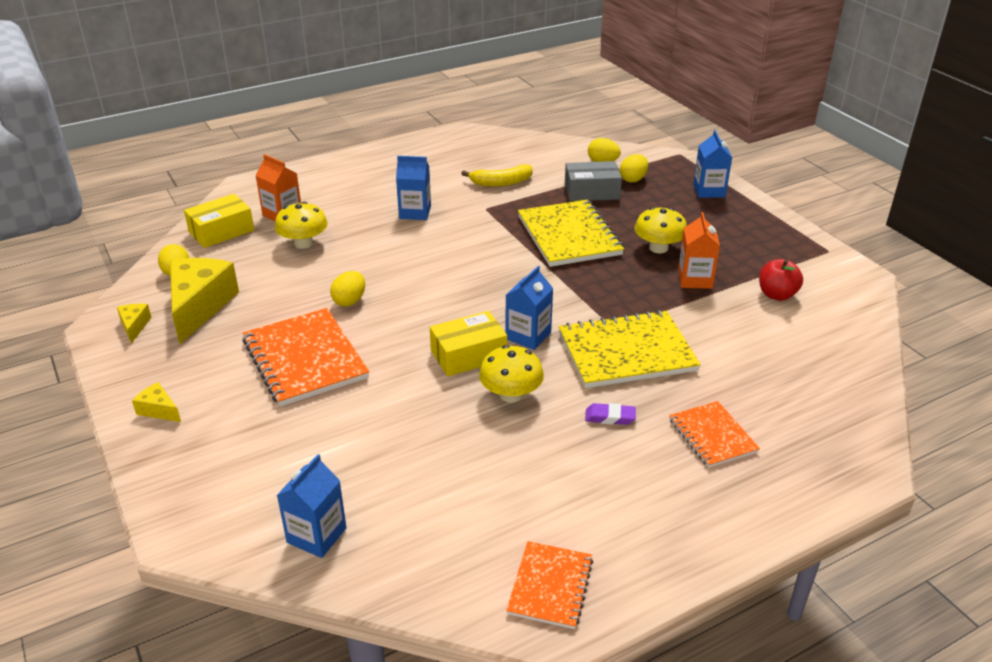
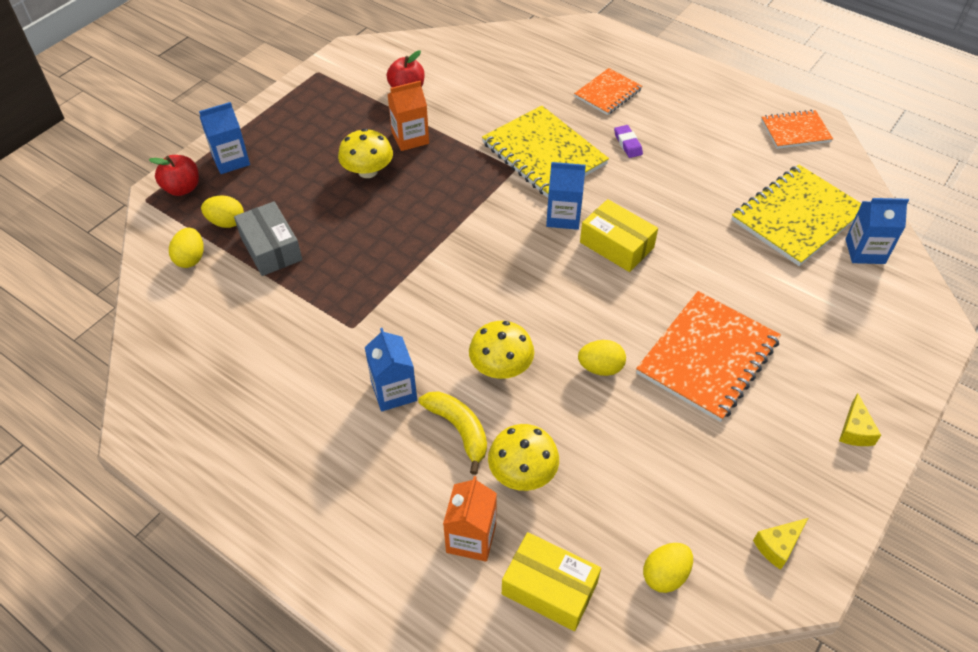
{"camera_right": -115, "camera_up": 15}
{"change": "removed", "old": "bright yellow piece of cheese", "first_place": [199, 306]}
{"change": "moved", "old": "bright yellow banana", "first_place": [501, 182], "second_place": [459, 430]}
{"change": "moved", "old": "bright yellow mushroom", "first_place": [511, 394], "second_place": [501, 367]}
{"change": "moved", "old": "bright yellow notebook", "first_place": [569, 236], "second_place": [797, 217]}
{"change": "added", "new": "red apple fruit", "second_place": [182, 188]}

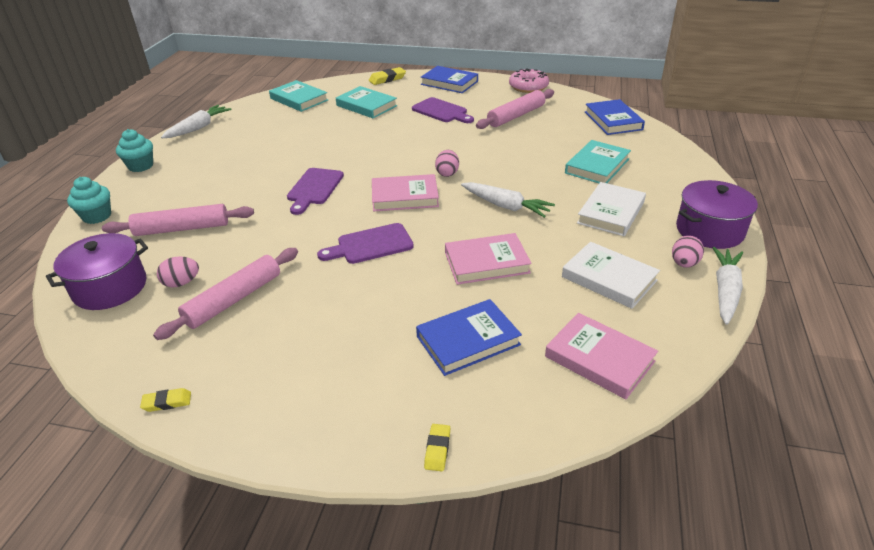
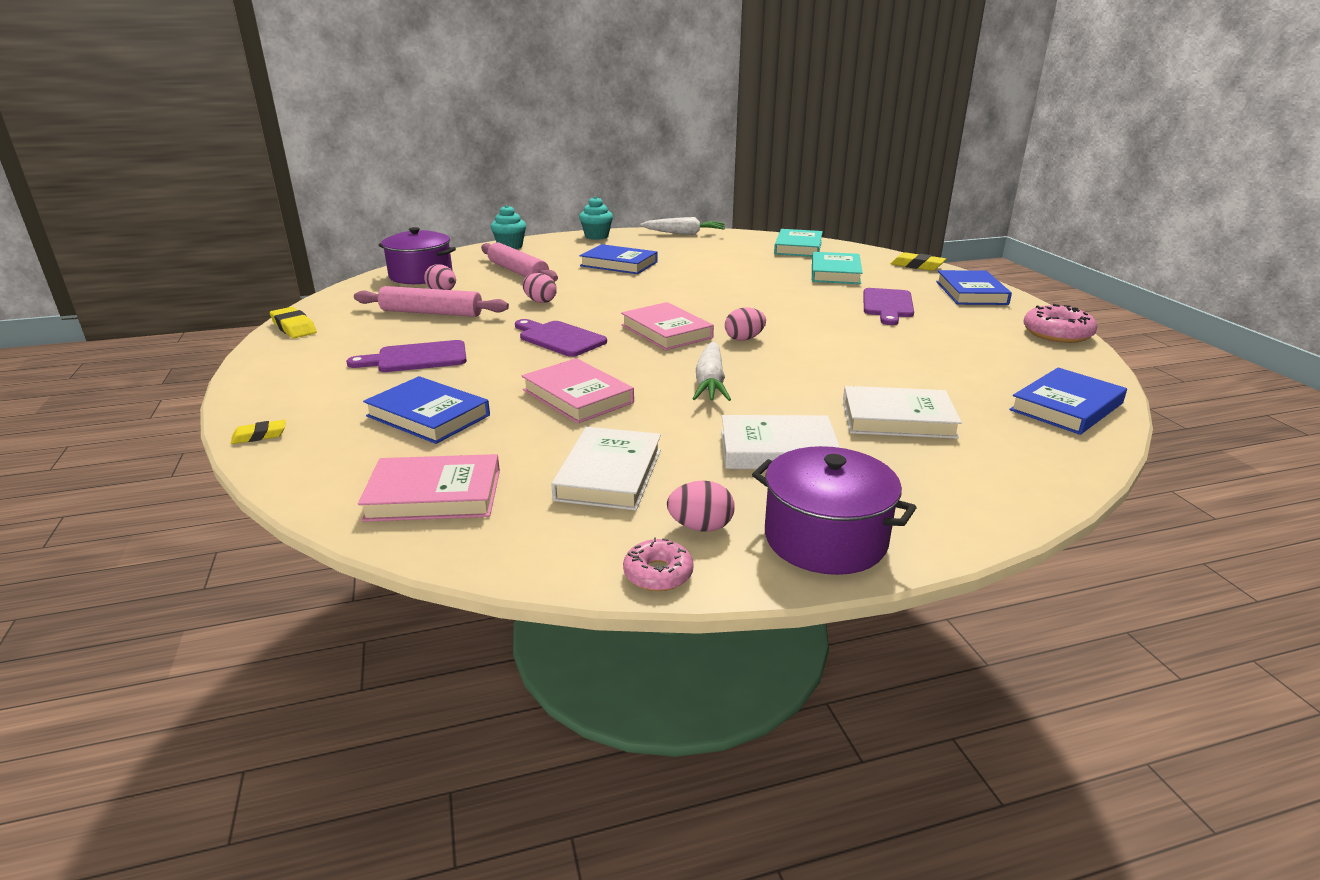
{"camera_right": 60, "camera_up": -10}
{"change": "resized", "old": "bright yellow eraser", "first_place": [167, 402], "second_place": [294, 327], "factor": 1.61}
{"change": "moved", "old": "royal purple bread board", "first_place": [314, 188], "second_place": [416, 358]}
{"change": "removed", "old": "pink pastry roller", "first_place": [516, 116]}
{"change": "turned", "old": "pink hardback", "first_place": [599, 359], "second_place": [434, 495], "degrees": 75}
{"change": "recoloured", "old": "aqua hardback", "new": "pure white hardback", "first_place": [597, 166], "second_place": [897, 418]}
{"change": "replaced", "old": "pure white root vegetable", "new": "pink donut", "first_place": [725, 291], "second_place": [658, 573]}
{"change": "added", "new": "pink egg shape", "second_place": [540, 301]}
{"change": "added", "new": "cobalt hardback", "second_place": [619, 264]}

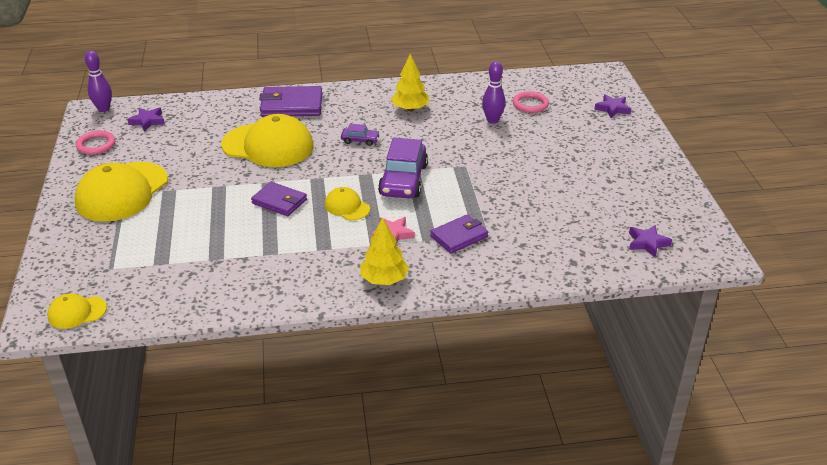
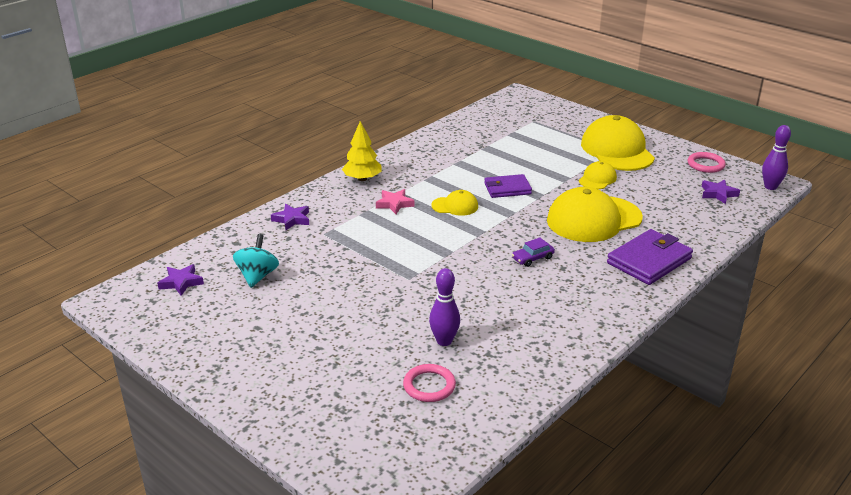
{"camera_right": 140, "camera_up": -5}
{"change": "moved", "old": "bright yellow baseball cap", "first_place": [77, 312], "second_place": [597, 179]}
{"change": "removed", "old": "royal purple automobile", "first_place": [403, 180]}
{"change": "removed", "old": "bright yellow tree", "first_place": [410, 109]}
{"change": "removed", "old": "royal purple card wallet", "first_place": [459, 236]}
{"change": "moved", "old": "royal purple star", "first_place": [612, 109], "second_place": [292, 219]}
{"change": "added", "new": "aqua spinning top", "second_place": [257, 276]}

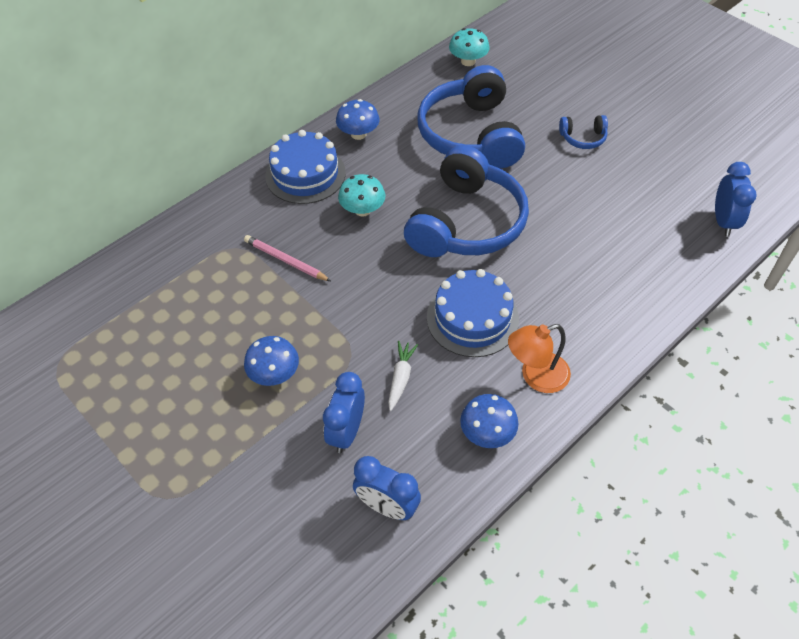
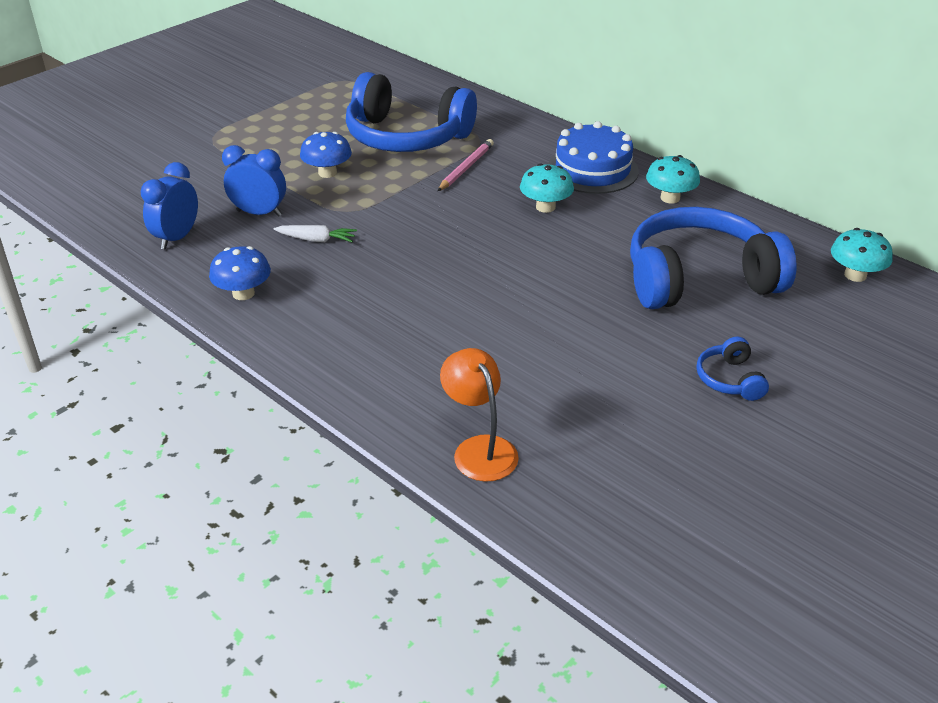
{"camera_right": 85, "camera_up": -15}
{"change": "recoloured", "old": "cobalt mushroom", "new": "aqua mushroom", "first_place": [358, 134], "second_place": [670, 198]}
{"change": "moved", "old": "cobalt headset", "first_place": [466, 223], "second_place": [406, 137]}
{"change": "removed", "old": "cobalt cake", "first_place": [472, 318]}
{"change": "moved", "old": "orange desk lamp", "first_place": [536, 376], "second_place": [479, 449]}
{"change": "removed", "old": "cobalt bedside clock", "first_place": [723, 221]}

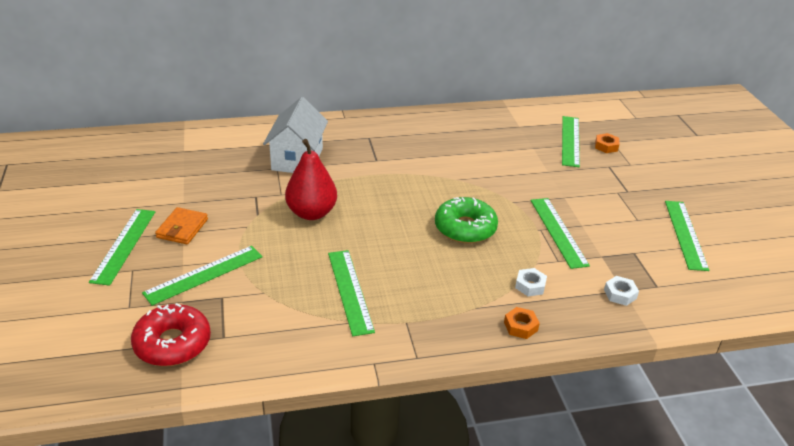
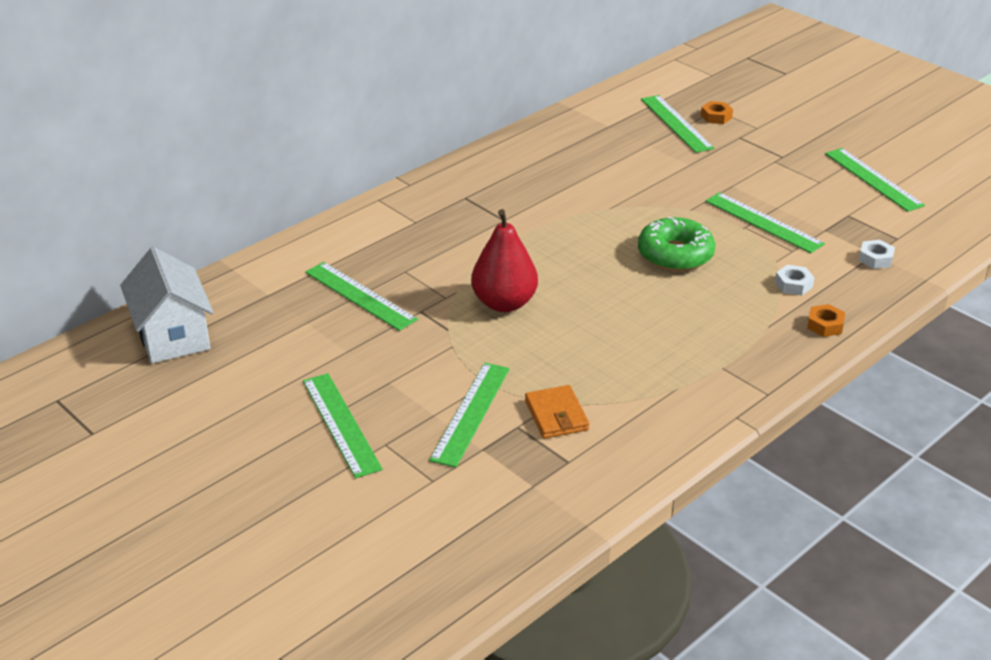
{"camera_right": -30, "camera_up": 0}
{"change": "removed", "old": "red donut", "first_place": [172, 343]}
{"change": "moved", "old": "orange card wallet", "first_place": [182, 228], "second_place": [556, 415]}
{"change": "moved", "old": "pure white house", "first_place": [297, 159], "second_place": [173, 335]}
{"change": "moved", "old": "green measuring stick", "first_place": [350, 291], "second_place": [360, 296]}

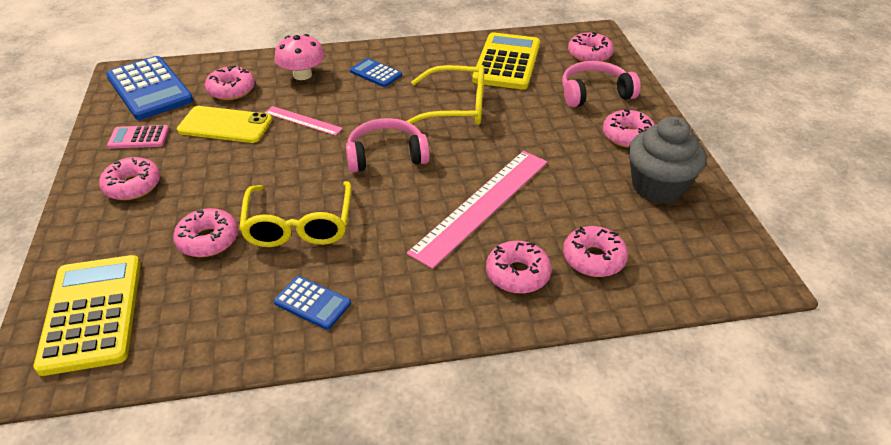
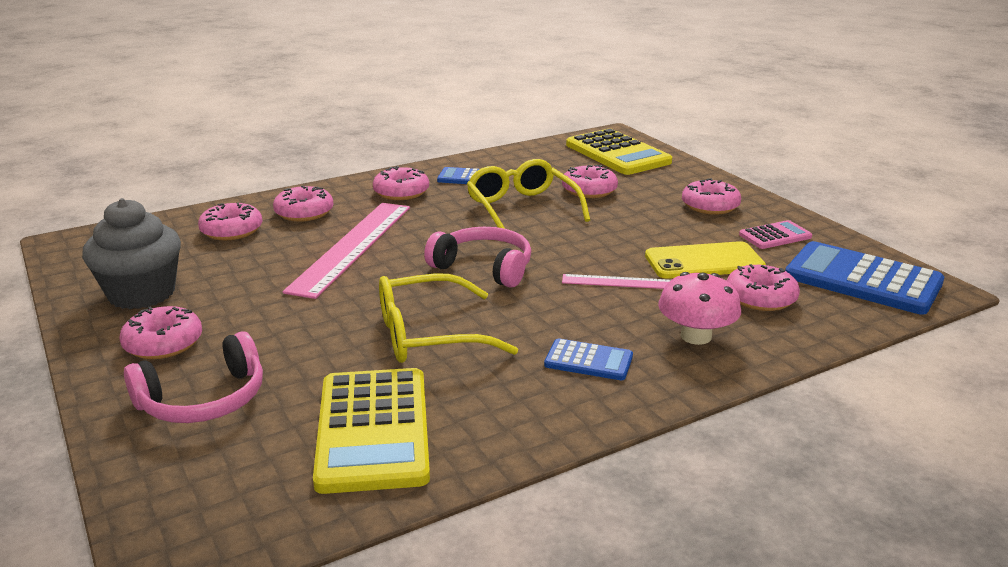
{"camera_right": 160, "camera_up": -15}
{"change": "turned", "old": "pink headset", "first_place": [386, 155], "second_place": [484, 267], "degrees": -120}
{"change": "moved", "old": "pink donut", "first_place": [589, 54], "second_place": [401, 192]}

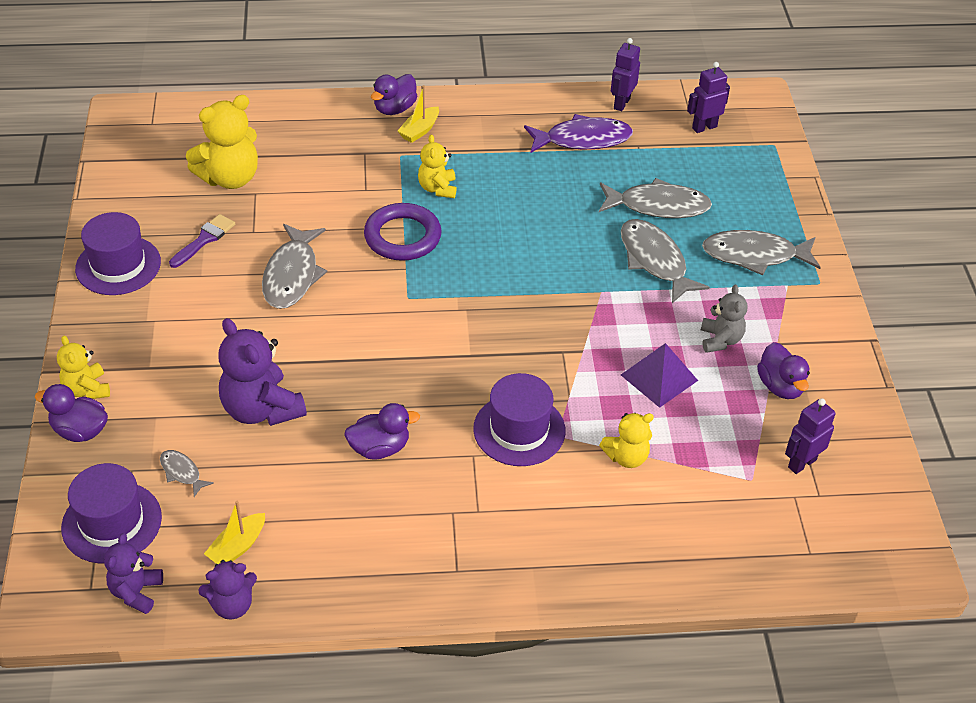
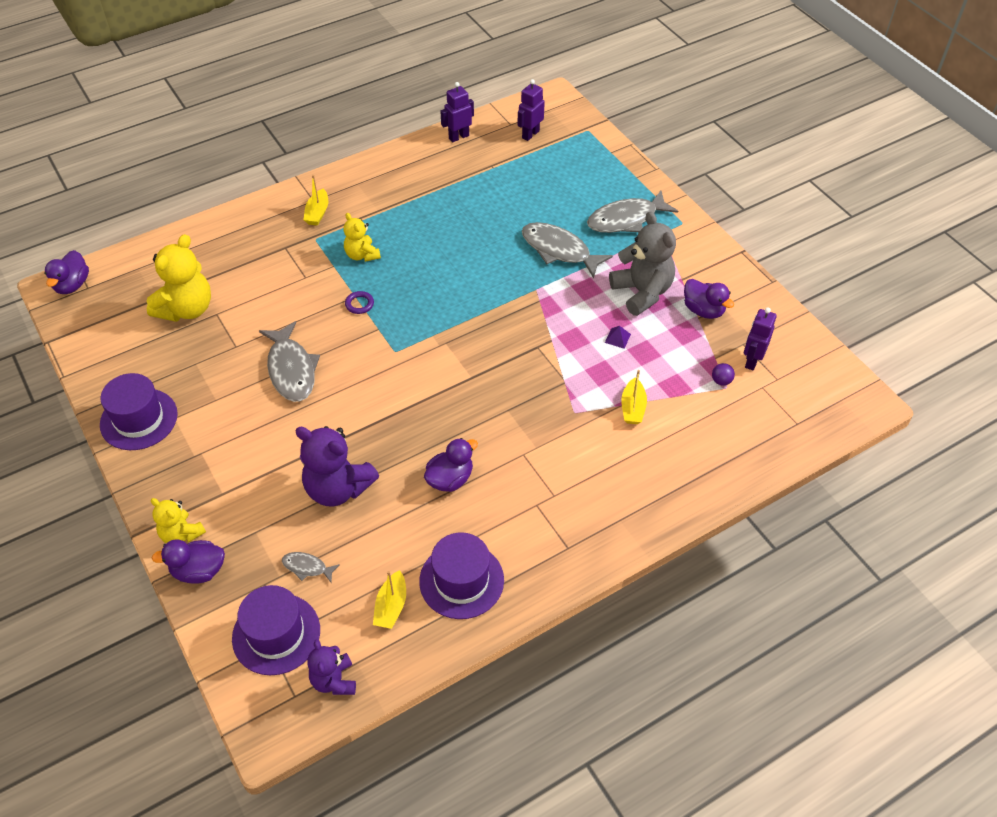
{"camera_right": -25, "camera_up": 5}
{"change": "removed", "old": "royal purple brush", "first_place": [204, 240]}
{"change": "removed", "old": "royal purple teddy", "first_place": [232, 605]}
{"change": "resized", "old": "royal purple hoop", "first_place": [402, 237], "second_place": [359, 304], "factor": 0.44}
{"change": "moved", "old": "royal purple toy duck", "first_place": [394, 109], "second_place": [72, 285]}
{"change": "moved", "old": "royal purple hat", "first_place": [519, 430], "second_place": [461, 580]}
{"change": "removed", "old": "royal purple toy fish", "first_place": [582, 140]}
{"change": "removed", "old": "gray toy fish", "first_place": [658, 206]}
{"change": "replaced", "old": "bright yellow teddy", "new": "bright yellow boat", "first_place": [626, 457], "second_place": [632, 408]}
{"change": "turned", "old": "royal purple toy robot", "first_place": [621, 103], "second_place": [458, 137], "degrees": 60}
{"change": "resized", "old": "royal purple solid pyramid", "first_place": [659, 377], "second_place": [617, 338], "factor": 0.46}
{"change": "resized", "old": "gray teddy", "first_place": [720, 340], "second_place": [642, 292], "factor": 1.71}
{"change": "added", "new": "royal purple ball", "second_place": [721, 381]}

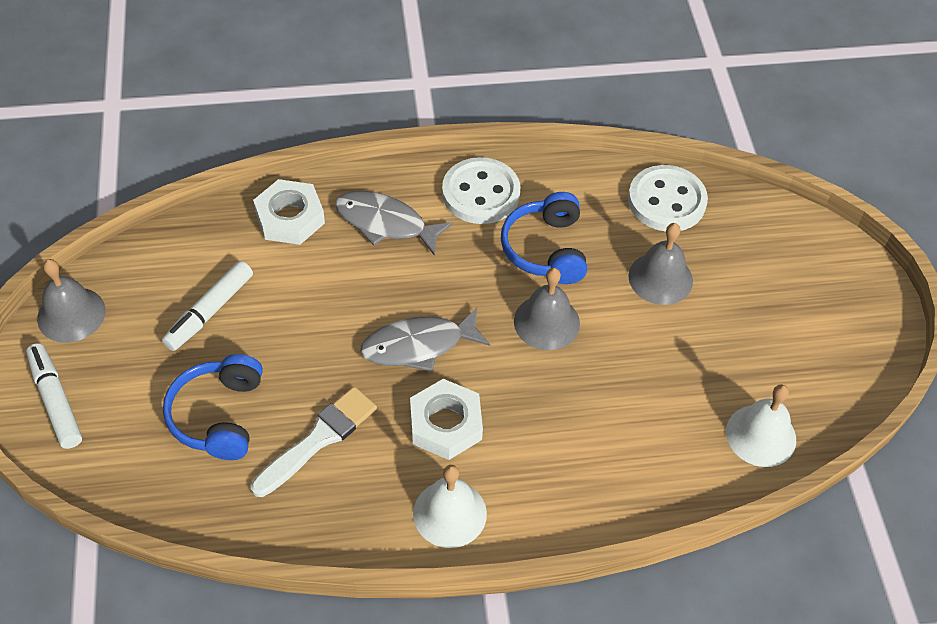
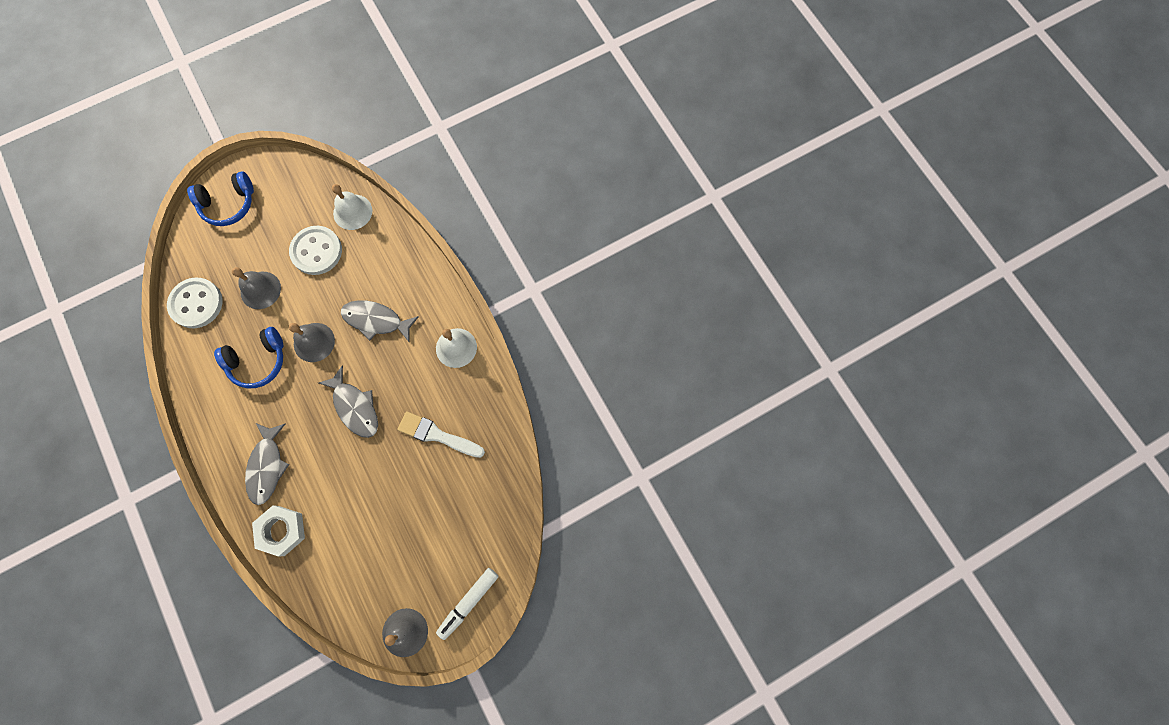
{"camera_right": -110, "camera_up": 20}
{"change": "removed", "old": "pure white marker pen", "first_place": [209, 311]}
{"change": "moved", "old": "cobalt headset", "first_place": [218, 415], "second_place": [228, 204]}
{"change": "removed", "old": "pure white hex nut", "first_place": [446, 424]}
{"change": "moved", "old": "pure white button", "first_place": [481, 193], "second_place": [316, 251]}
{"change": "added", "new": "gray toy fish", "second_place": [376, 320]}

